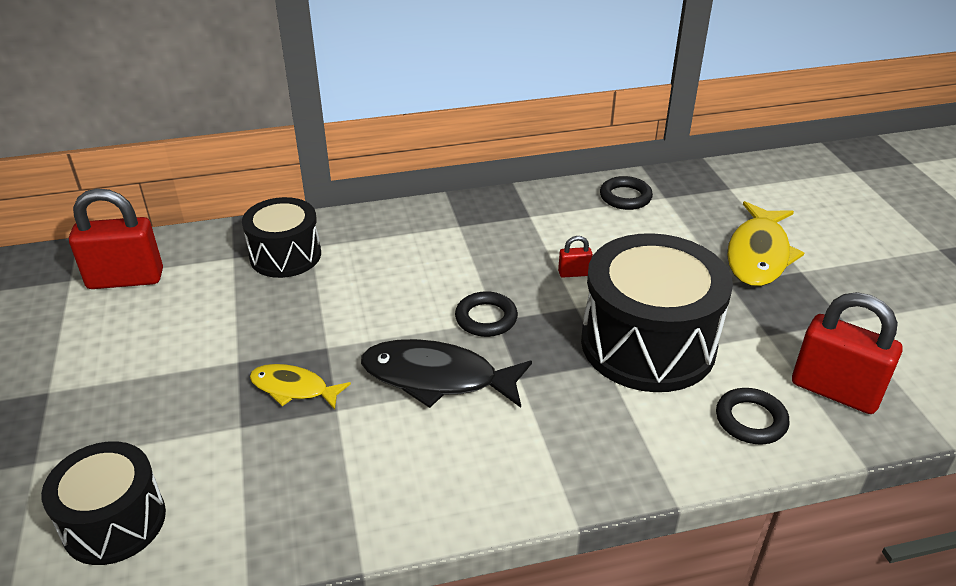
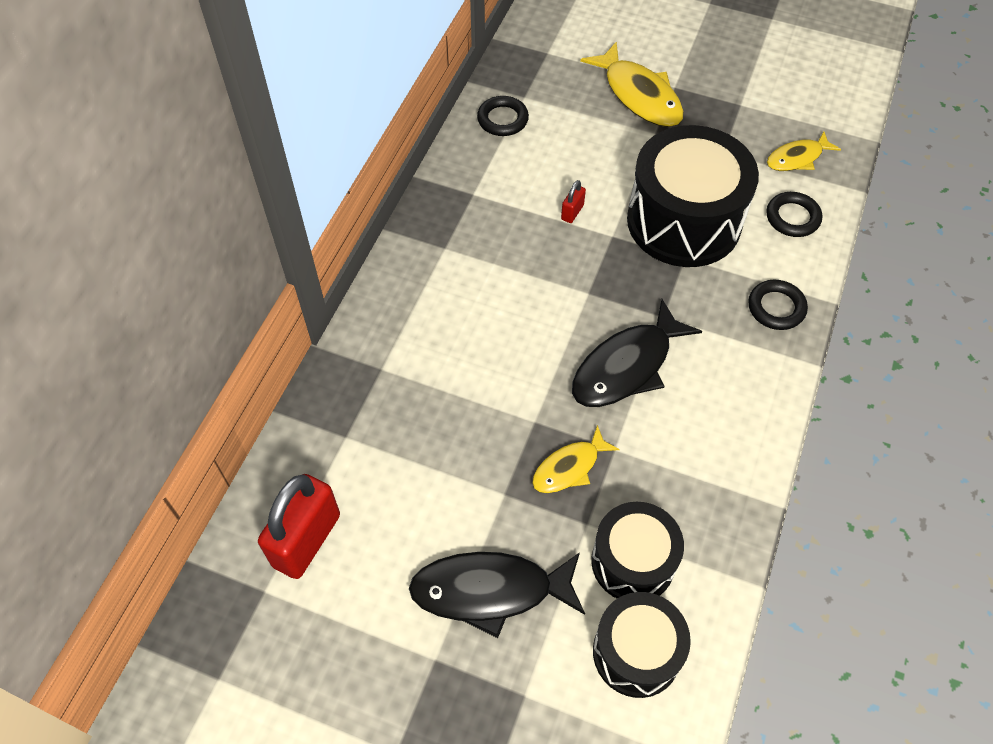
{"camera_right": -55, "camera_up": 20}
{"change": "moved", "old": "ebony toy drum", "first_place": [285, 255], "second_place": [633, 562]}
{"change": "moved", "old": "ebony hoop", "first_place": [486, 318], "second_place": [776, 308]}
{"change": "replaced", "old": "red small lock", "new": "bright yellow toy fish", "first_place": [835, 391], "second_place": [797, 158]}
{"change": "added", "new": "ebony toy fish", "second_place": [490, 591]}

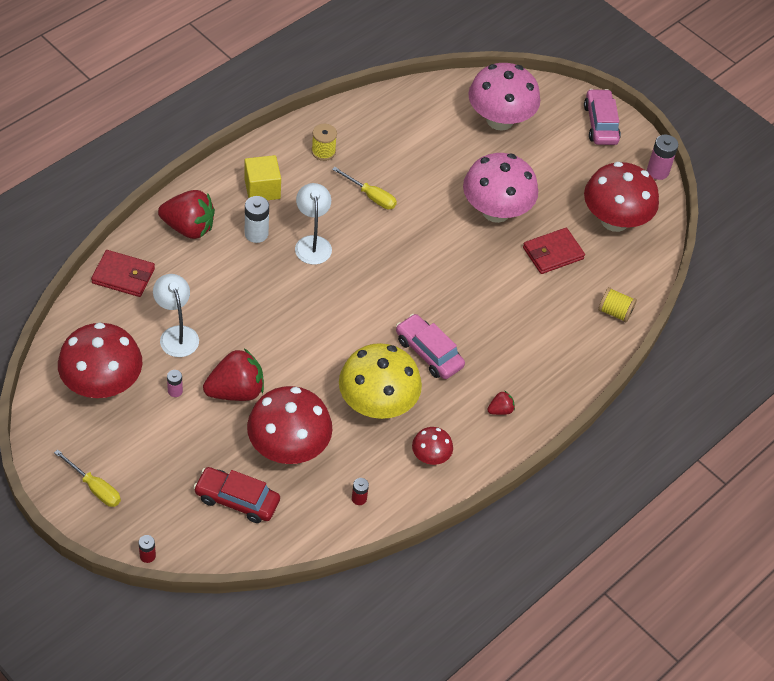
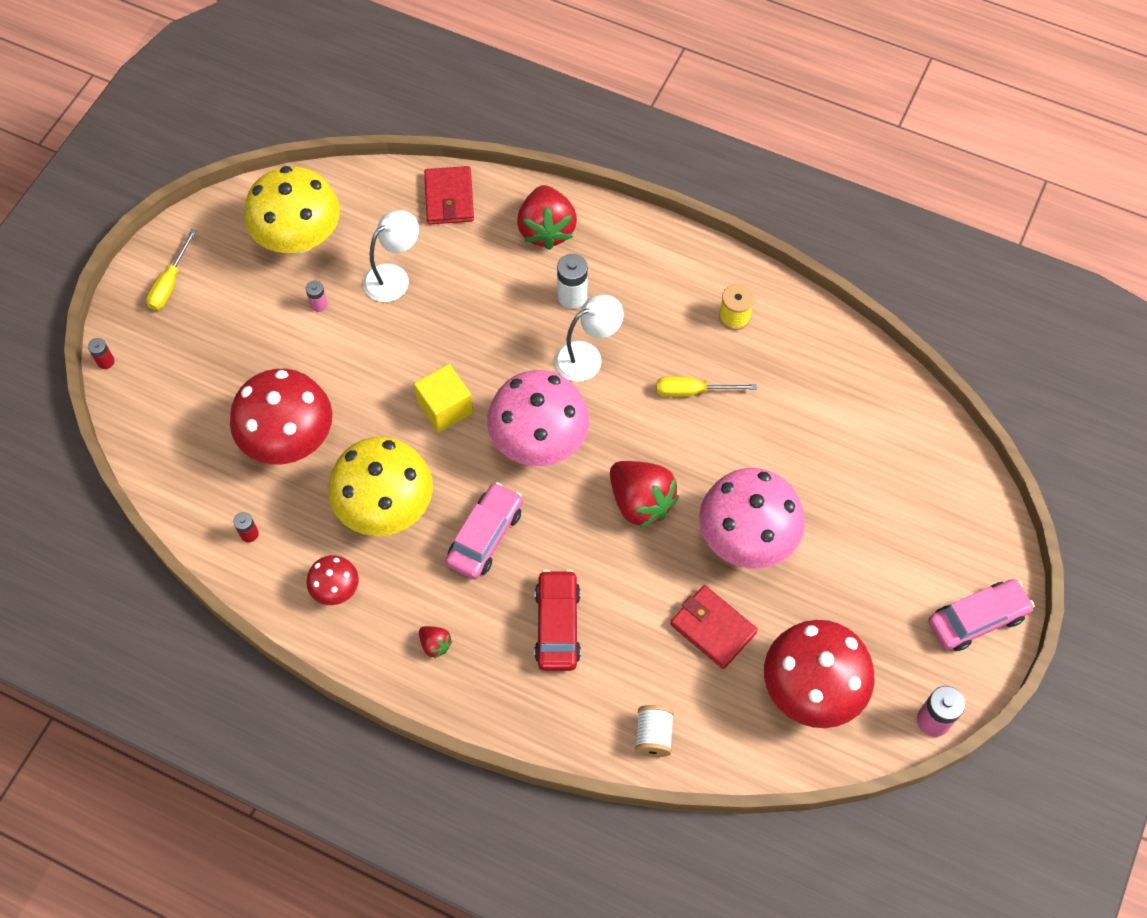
{"camera_right": 75, "camera_up": 10}
{"change": "recoloured", "old": "red mushroom", "new": "bright yellow mushroom", "first_place": [102, 384], "second_place": [299, 238]}
{"change": "moved", "old": "red automobile", "first_place": [237, 500], "second_place": [557, 625]}
{"change": "moved", "old": "red berry", "first_place": [236, 391], "second_place": [640, 502]}
{"change": "moved", "old": "bright yellow cube", "first_place": [262, 189], "second_place": [445, 408]}
{"change": "turned", "old": "bright yellow screwdriver", "first_place": [371, 196], "second_place": [692, 391], "degrees": 75}
{"change": "moved", "old": "pink mushroom", "first_place": [499, 120], "second_place": [539, 441]}
{"change": "recoloured", "old": "bright yellow reel of thread", "new": "pure white reel of thread", "first_place": [614, 312], "second_place": [653, 735]}

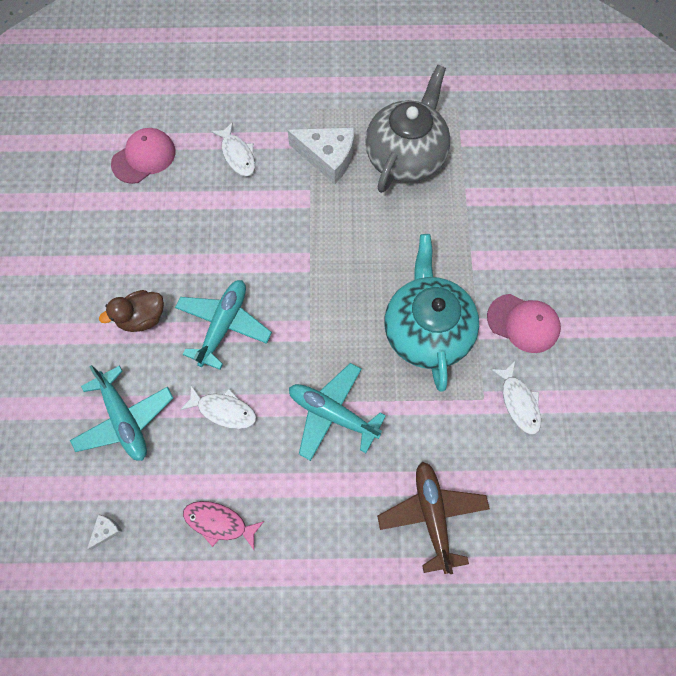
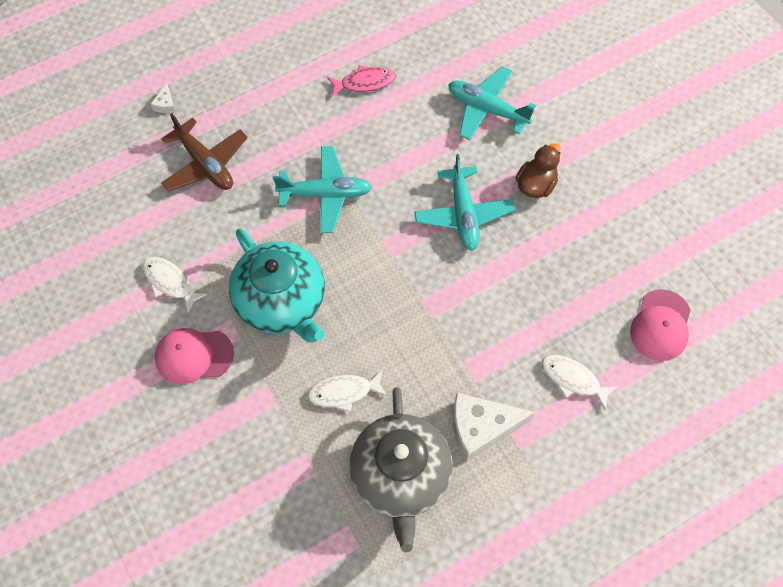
{"camera_right": 150, "camera_up": -5}
{"change": "moved", "old": "pure white piece of cheese", "first_place": [106, 531], "second_place": [165, 104]}
{"change": "moved", "old": "pure white toy fish", "first_place": [223, 410], "second_place": [344, 392]}

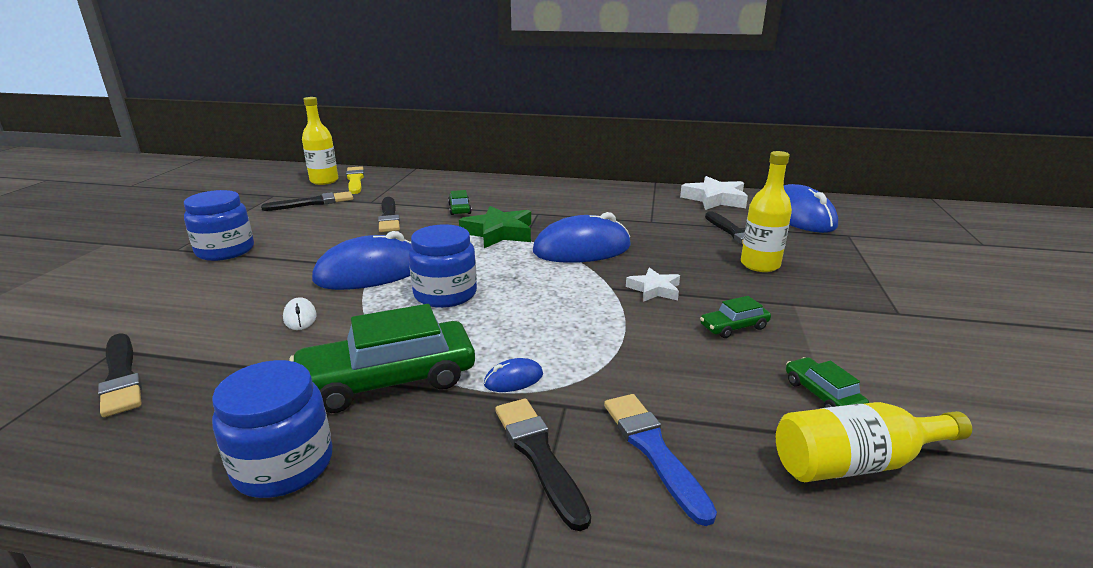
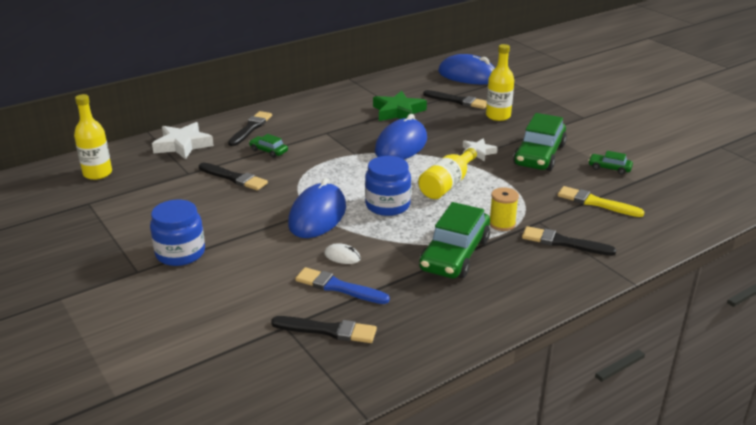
{"camera_right": -45, "camera_up": 5}
{"change": "removed", "old": "cobalt jam jar", "first_place": [283, 465]}
{"change": "moved", "old": "ebony brush", "first_place": [313, 203], "second_place": [250, 128]}
{"change": "moved", "old": "bright yellow brush", "first_place": [355, 180], "second_place": [596, 203]}
{"change": "moved", "old": "green star", "first_place": [499, 233], "second_place": [398, 112]}
{"change": "replaced", "old": "cobalt mouse", "new": "bright yellow reel of thread", "first_place": [513, 379], "second_place": [502, 224]}
{"change": "moved", "old": "cobalt brush", "first_place": [653, 450], "second_place": [338, 287]}
{"change": "moved", "old": "pure white star", "first_place": [715, 199], "second_place": [183, 145]}
{"change": "resized", "old": "green automobile", "first_place": [734, 327], "second_place": [539, 155], "factor": 2.13}
{"change": "moved", "old": "bright yellow bottle", "first_place": [856, 463], "second_place": [447, 184]}

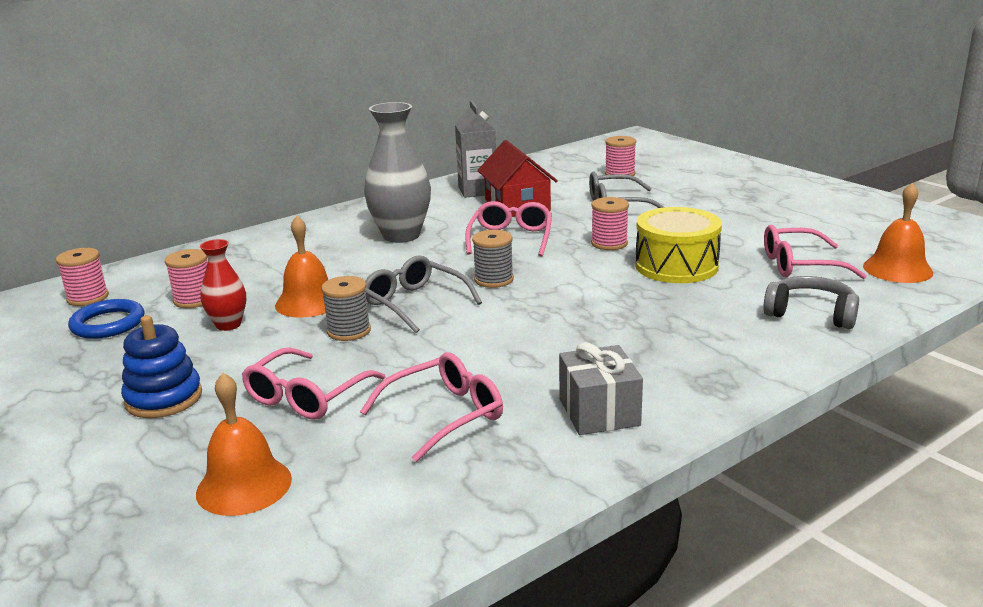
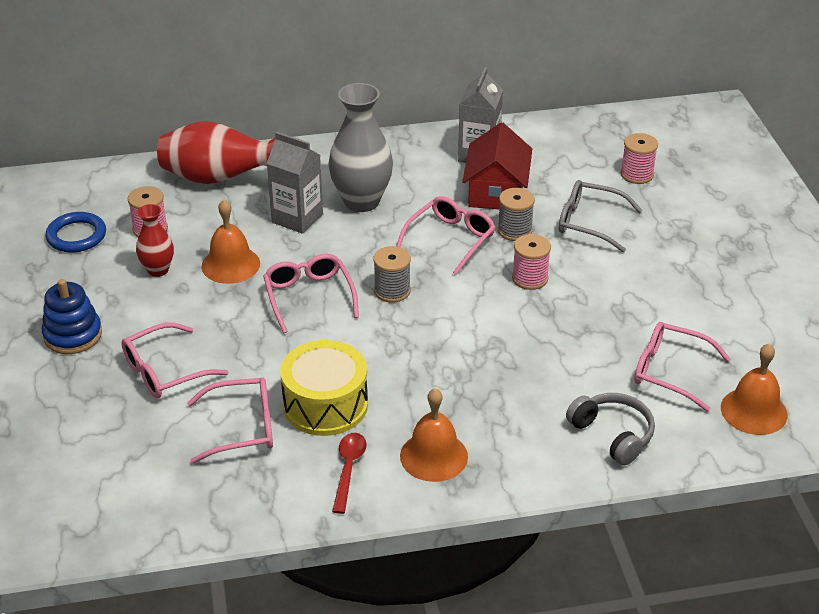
{"camera_right": 25, "camera_up": 15}
{"change": "removed", "old": "pink reel of thread", "first_place": [88, 298]}
{"change": "moved", "old": "orange hand bell", "first_place": [244, 485], "second_place": [434, 456]}
{"change": "moved", "old": "gray reel of thread", "first_place": [349, 331], "second_place": [514, 230]}
{"change": "recoloured", "old": "gray glasses", "new": "pink glasses", "first_place": [414, 303], "second_place": [308, 296]}
{"change": "replaced", "old": "gray gift", "new": "red teaspoon", "first_place": [599, 412], "second_place": [348, 469]}
{"change": "moved", "old": "bright yellow toy drum", "first_place": [676, 266], "second_place": [325, 405]}
{"change": "added", "new": "red vase", "second_place": [220, 179]}
{"change": "added", "new": "gray carton", "second_place": [297, 218]}

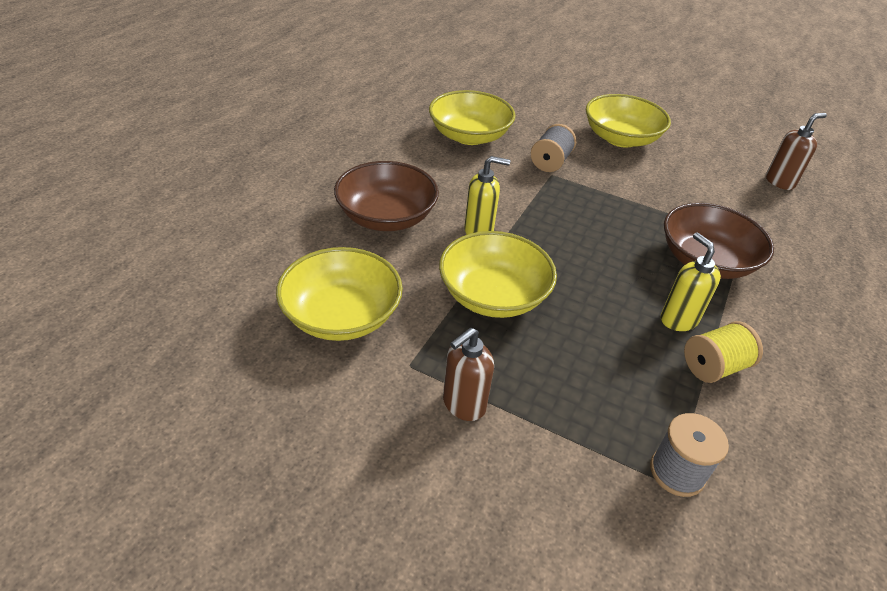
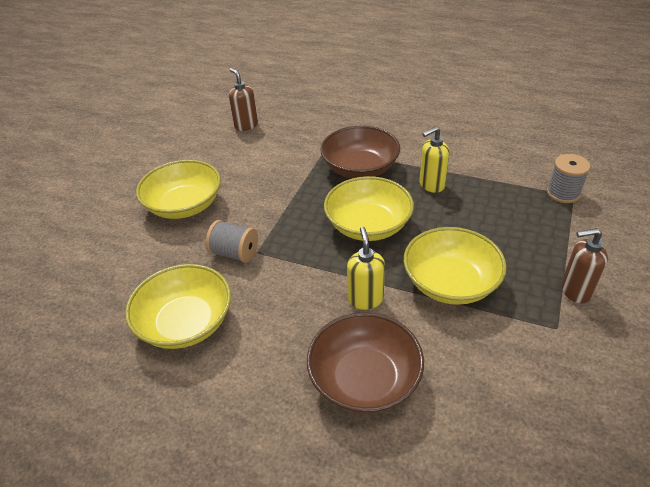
{"camera_right": -90, "camera_up": 0}
{"change": "moved", "old": "bright yellow bowl", "first_place": [341, 315], "second_place": [368, 225]}
{"change": "turned", "old": "dark brown pump bottle", "first_place": [463, 404], "second_place": [575, 291], "degrees": 135}
{"change": "removed", "old": "bright yellow reel of thread", "first_place": [714, 367]}

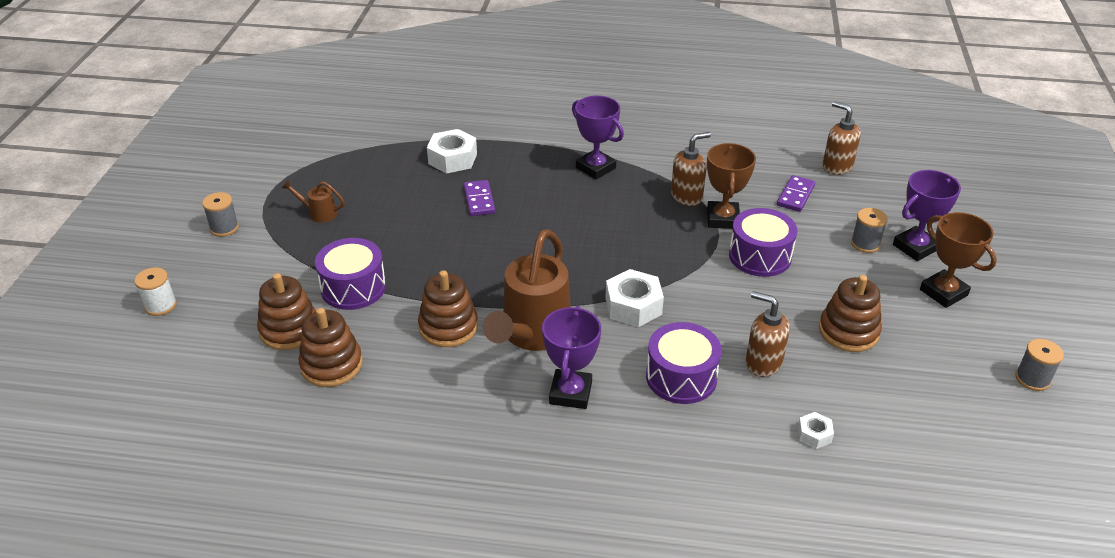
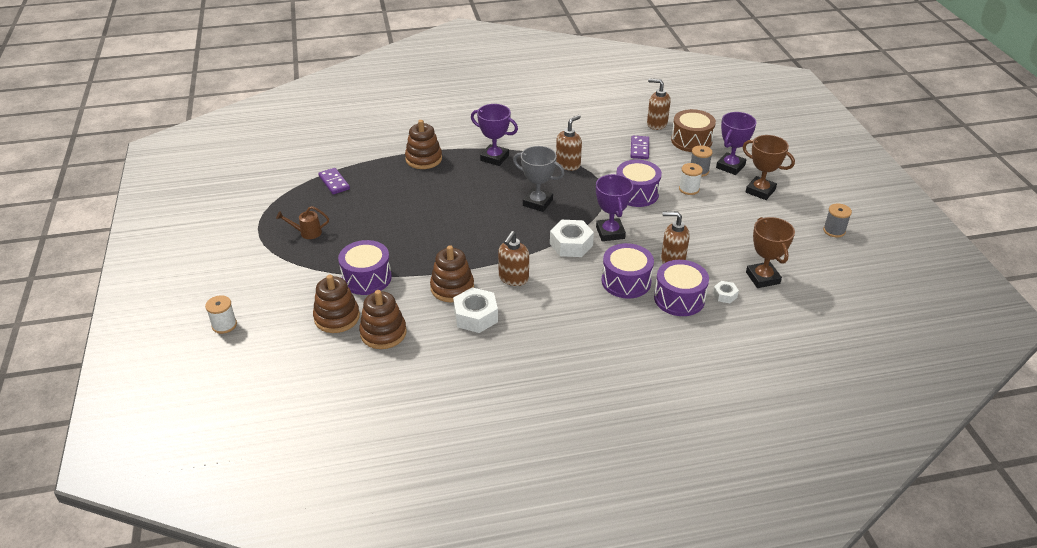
{"camera_right": -20, "camera_up": 0}
{"change": "removed", "old": "gray reel of thread", "first_place": [224, 228]}
{"change": "moved", "old": "pure white hex nut", "first_place": [452, 159], "second_place": [475, 316]}
{"change": "moved", "old": "royal purple domino tile", "first_place": [479, 200], "second_place": [334, 183]}
{"change": "replaced", "old": "dark brown sprinkling can", "new": "dark brown pump bottle", "first_place": [532, 334], "second_place": [513, 278]}
{"change": "moved", "old": "royal purple award cup", "first_place": [570, 393], "second_place": [610, 233]}
{"change": "moved", "old": "dark brown award cup", "first_place": [722, 219], "second_place": [762, 278]}
{"change": "moved", "old": "dark brown stacking rings", "first_place": [848, 331], "second_place": [423, 159]}
{"change": "added", "new": "gray award cup", "second_place": [537, 202]}
{"change": "added", "new": "royal purple toy drum", "second_place": [679, 298]}
{"change": "added", "new": "dark brown toy drum", "second_place": [691, 141]}
{"change": "added", "new": "pure white reel of thread", "second_place": [689, 189]}

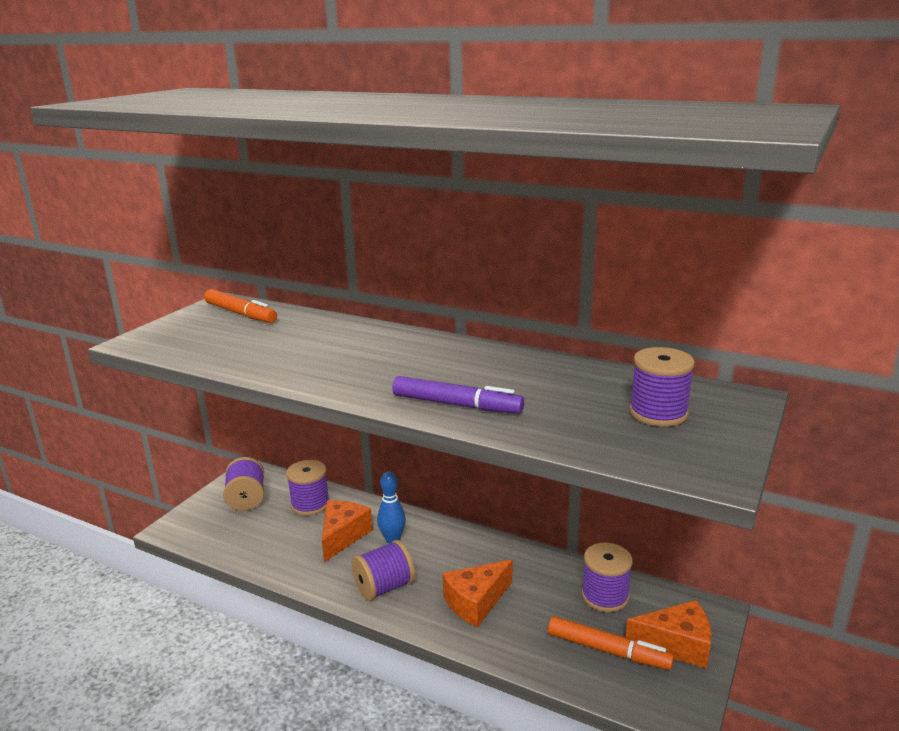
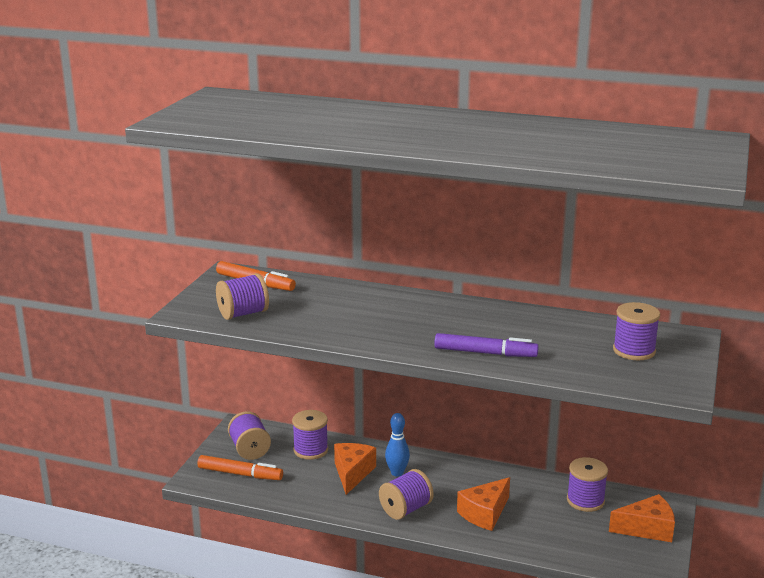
{"camera_right": -10, "camera_up": 0}
{"change": "moved", "old": "orange marker pen", "first_place": [608, 651], "second_place": [240, 474]}
{"change": "added", "new": "royal purple reel of thread", "second_place": [243, 314]}

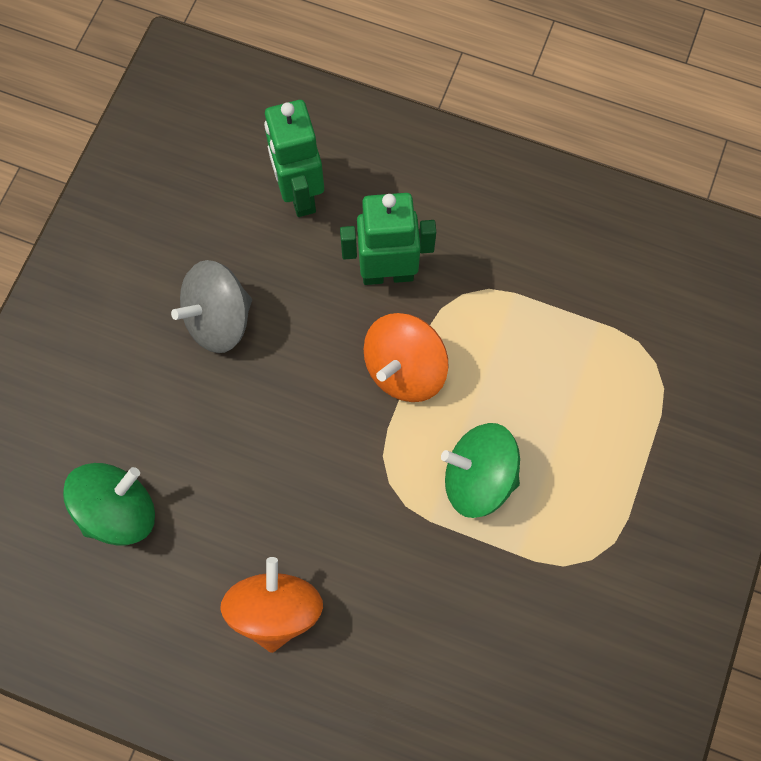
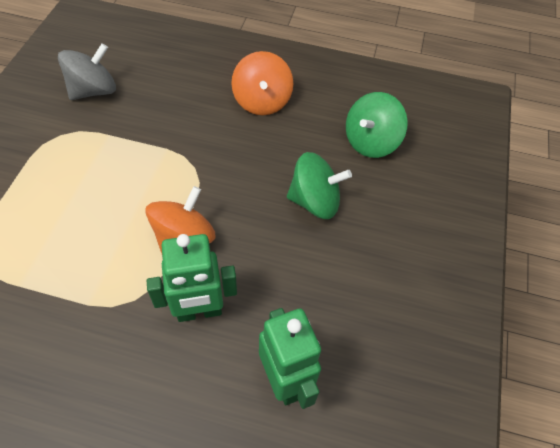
{"camera_right": 170, "camera_up": -15}
{"change": "moved", "old": "gray spinning top", "first_place": [218, 319], "second_place": [93, 90]}
{"change": "moved", "old": "green spinning top", "first_place": [478, 478], "second_place": [315, 201]}

